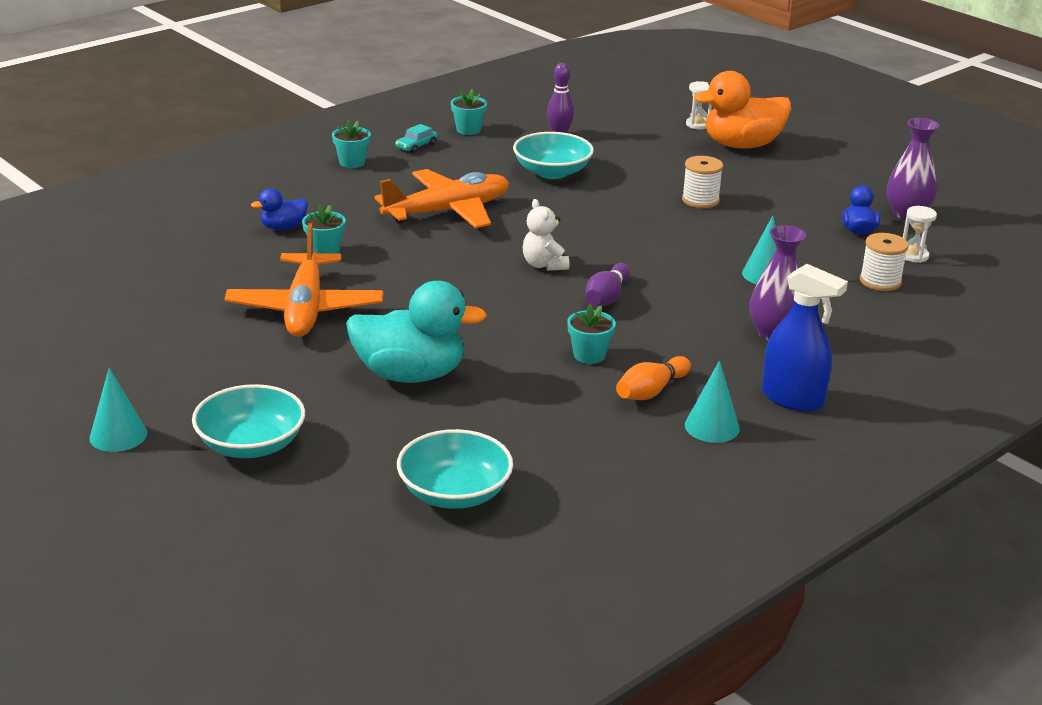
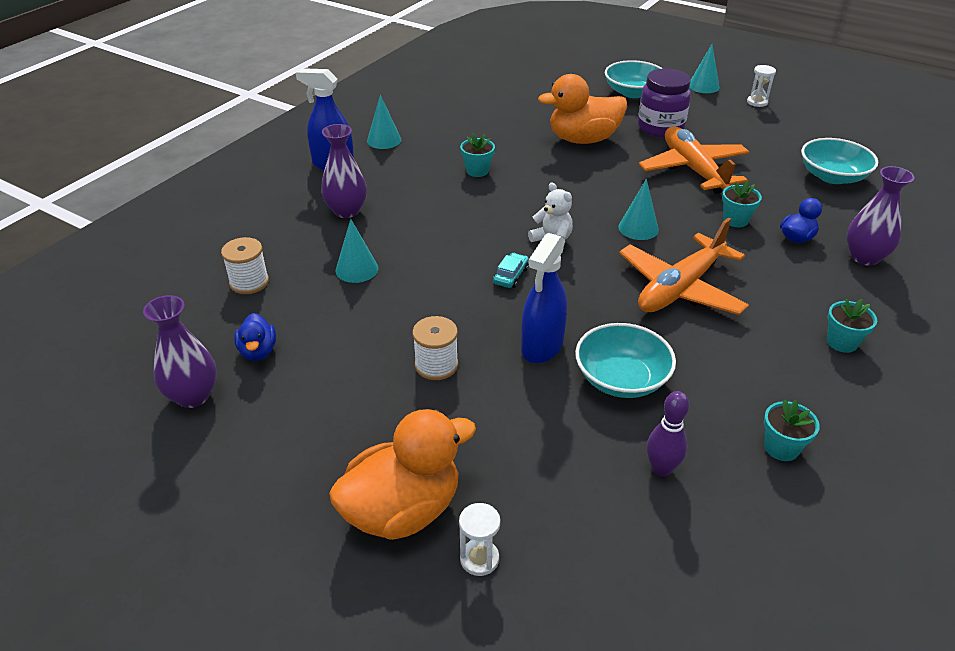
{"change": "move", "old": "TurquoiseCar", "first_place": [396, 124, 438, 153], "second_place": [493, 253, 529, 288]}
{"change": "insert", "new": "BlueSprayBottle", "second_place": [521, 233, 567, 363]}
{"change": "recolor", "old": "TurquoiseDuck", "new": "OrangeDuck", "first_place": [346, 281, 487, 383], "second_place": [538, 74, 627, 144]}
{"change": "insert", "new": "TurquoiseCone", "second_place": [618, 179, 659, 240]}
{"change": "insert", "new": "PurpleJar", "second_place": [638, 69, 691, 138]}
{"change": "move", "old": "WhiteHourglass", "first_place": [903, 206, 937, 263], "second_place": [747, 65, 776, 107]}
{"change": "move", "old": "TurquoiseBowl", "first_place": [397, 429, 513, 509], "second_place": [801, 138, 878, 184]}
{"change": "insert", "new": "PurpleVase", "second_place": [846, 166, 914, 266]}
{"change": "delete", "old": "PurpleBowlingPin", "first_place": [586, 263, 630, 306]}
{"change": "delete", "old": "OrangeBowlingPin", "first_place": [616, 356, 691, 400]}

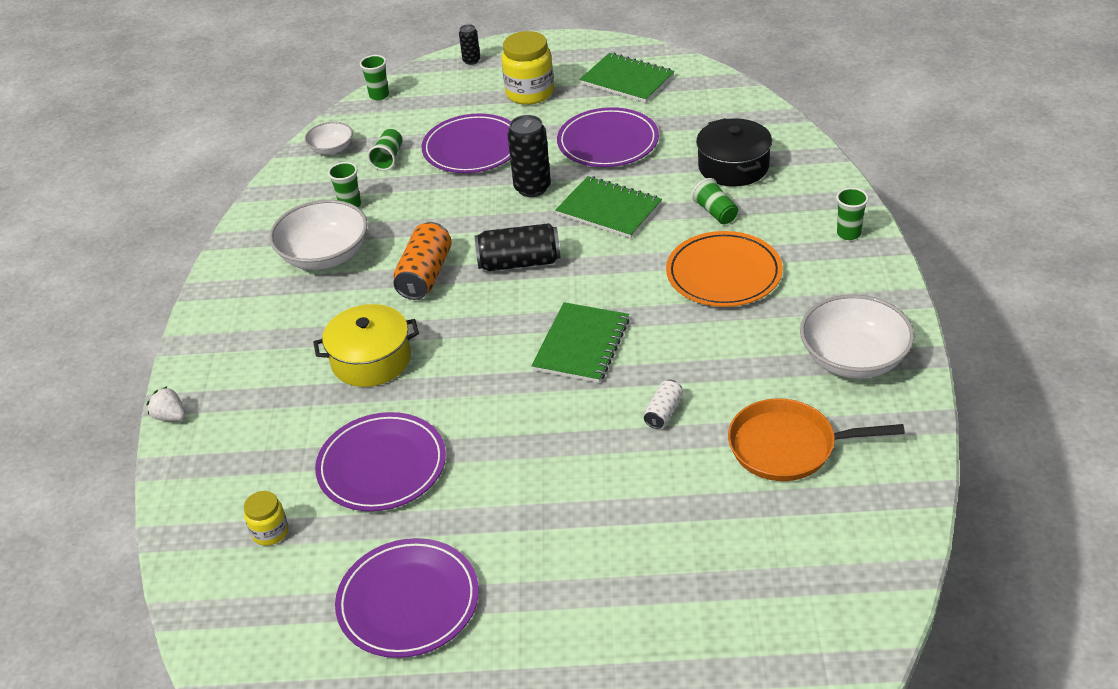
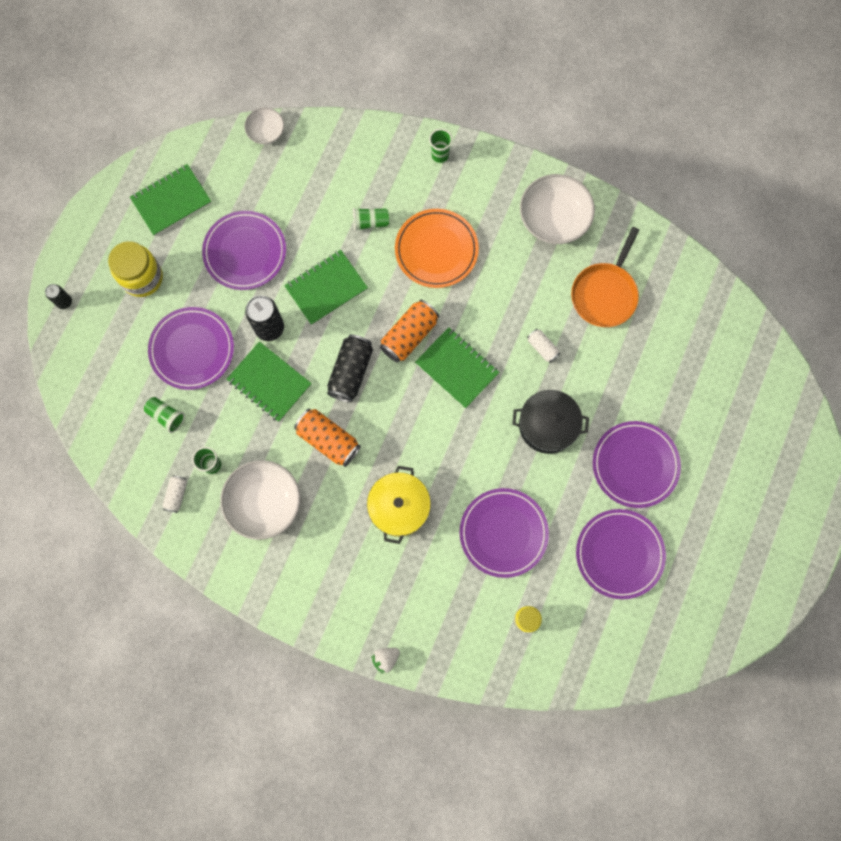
{"change": "insert", "new": "WhiteCan", "second_place": [163, 475, 187, 513]}
{"change": "insert", "new": "GreenNotebook", "second_place": [227, 342, 312, 422]}
{"change": "move", "old": "WhiteBowl", "first_place": [305, 122, 353, 155], "second_place": [245, 108, 284, 144]}
{"change": "insert", "new": "OrangeCan", "second_place": [380, 300, 439, 363]}
{"change": "move", "old": "BlackPot", "first_place": [696, 118, 772, 187], "second_place": [512, 390, 589, 454]}
{"change": "insert", "new": "PurplePlate", "second_place": [593, 421, 681, 508]}
{"change": "delete", "old": "GreenCup", "first_place": [360, 55, 389, 100]}

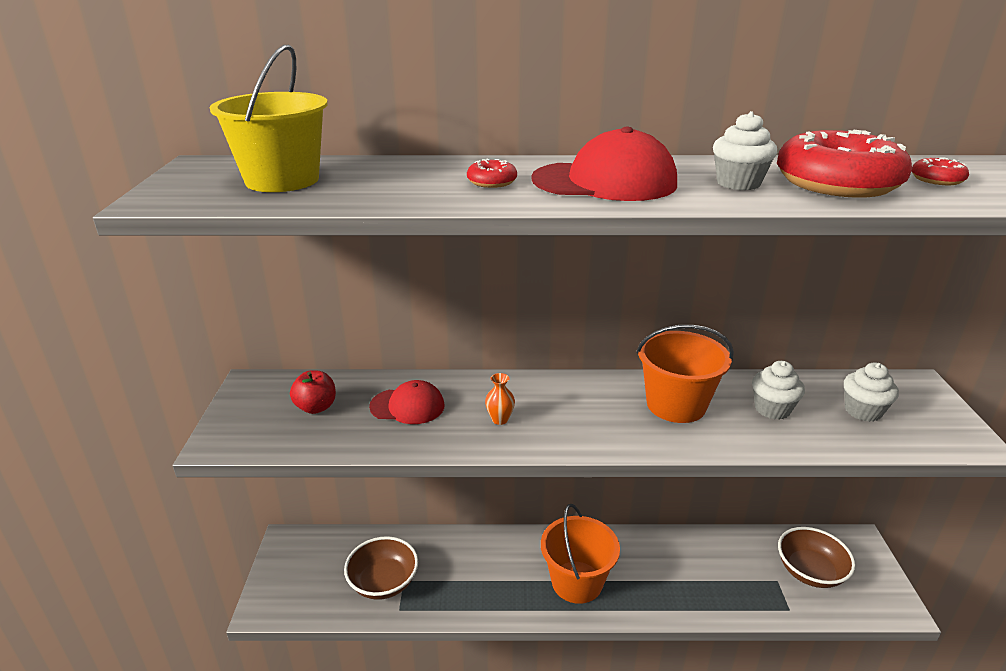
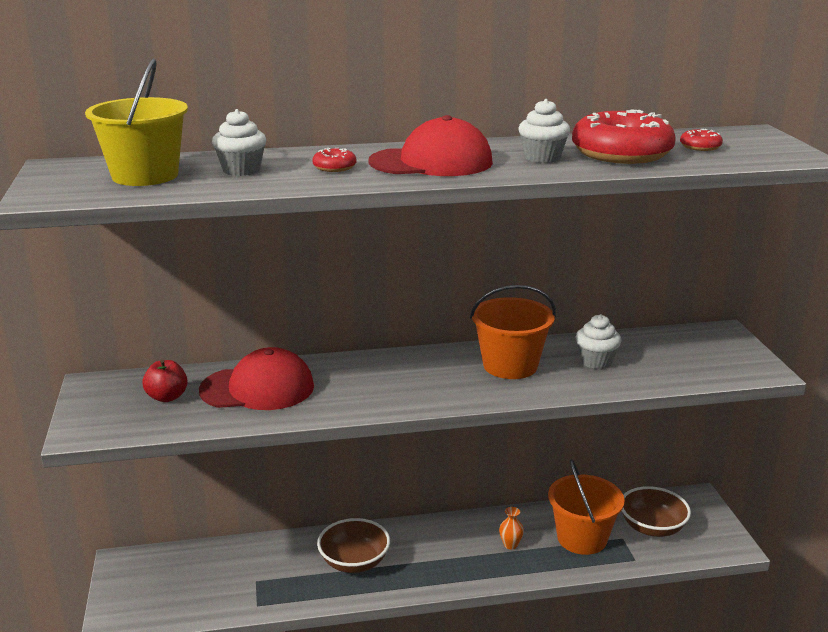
{"change": "resize", "old": "RedCap", "first_place": [369, 380, 444, 424], "second_place": [199, 347, 314, 410], "factor": 1.57}
{"change": "move", "old": "WhiteCupcake", "first_place": [844, 362, 899, 422], "second_place": [212, 109, 266, 176]}
{"change": "move", "old": "BrownBowl", "first_place": [344, 536, 418, 600], "second_place": [317, 518, 390, 573]}
{"change": "move", "old": "OrangeVase", "first_place": [485, 373, 515, 425], "second_place": [499, 507, 524, 550]}
{"change": "move", "old": "OrangeBucket", "first_place": [541, 504, 620, 604], "second_place": [548, 459, 624, 555]}

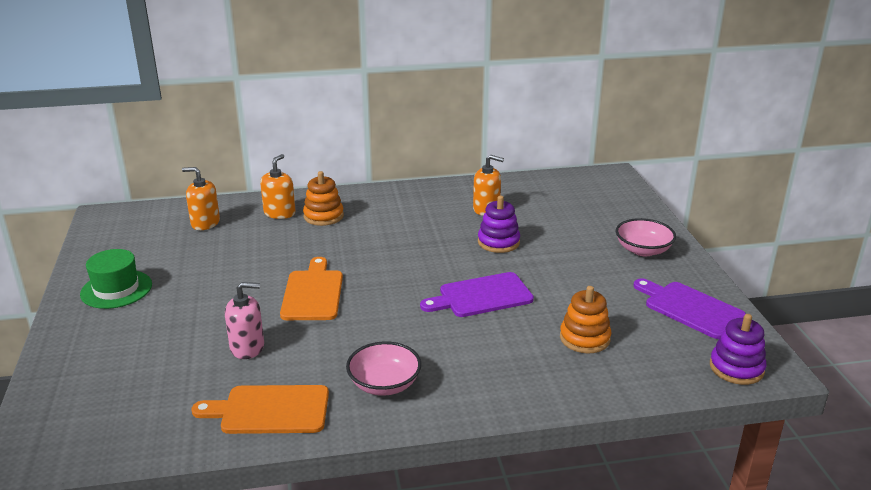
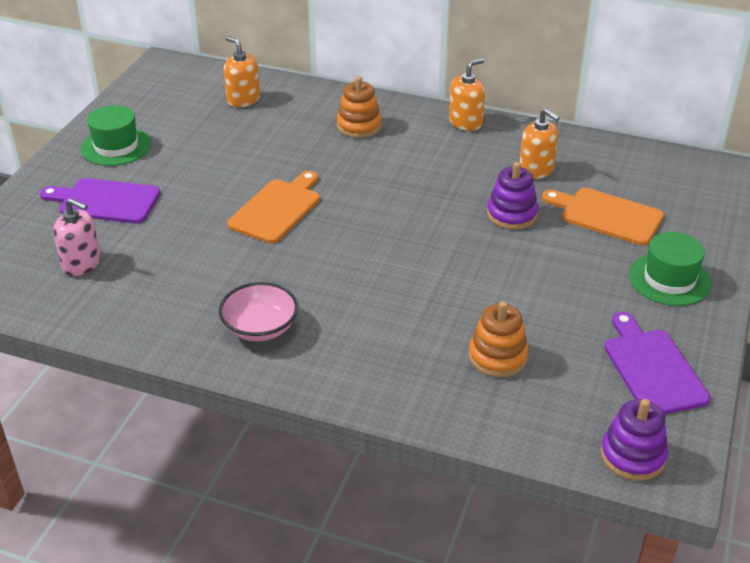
{"change": "move", "old": "PurpleCuttingBoard", "first_place": [420, 272, 534, 317], "second_place": [40, 178, 161, 224]}
{"change": "move", "old": "PinkSoapDispenser", "first_place": [225, 282, 264, 359], "second_place": [53, 198, 101, 276]}
{"change": "move", "old": "OrangeSoapDispenser", "first_place": [260, 154, 296, 219], "second_place": [449, 58, 485, 131]}
{"change": "move", "old": "OrangeCuttingBoard", "first_place": [192, 385, 329, 434], "second_place": [542, 188, 664, 245]}
{"change": "replace", "old": "PinkBowl", "new": "GreenHat", "first_place": [616, 218, 676, 256], "second_place": [629, 232, 711, 306]}

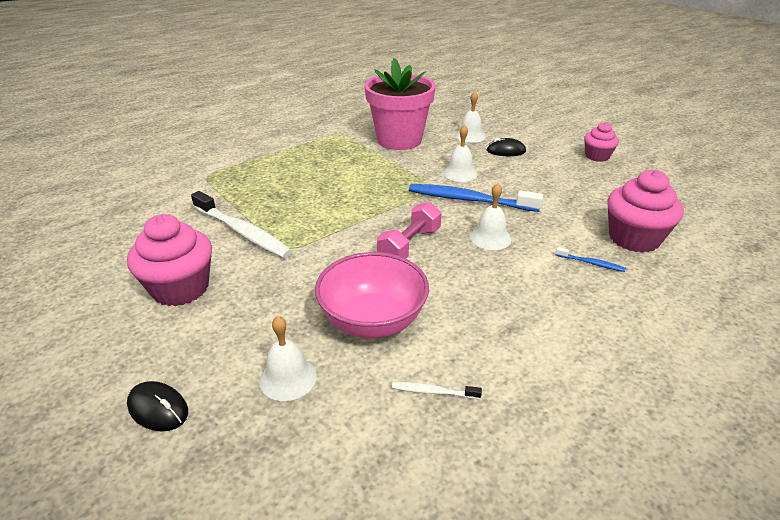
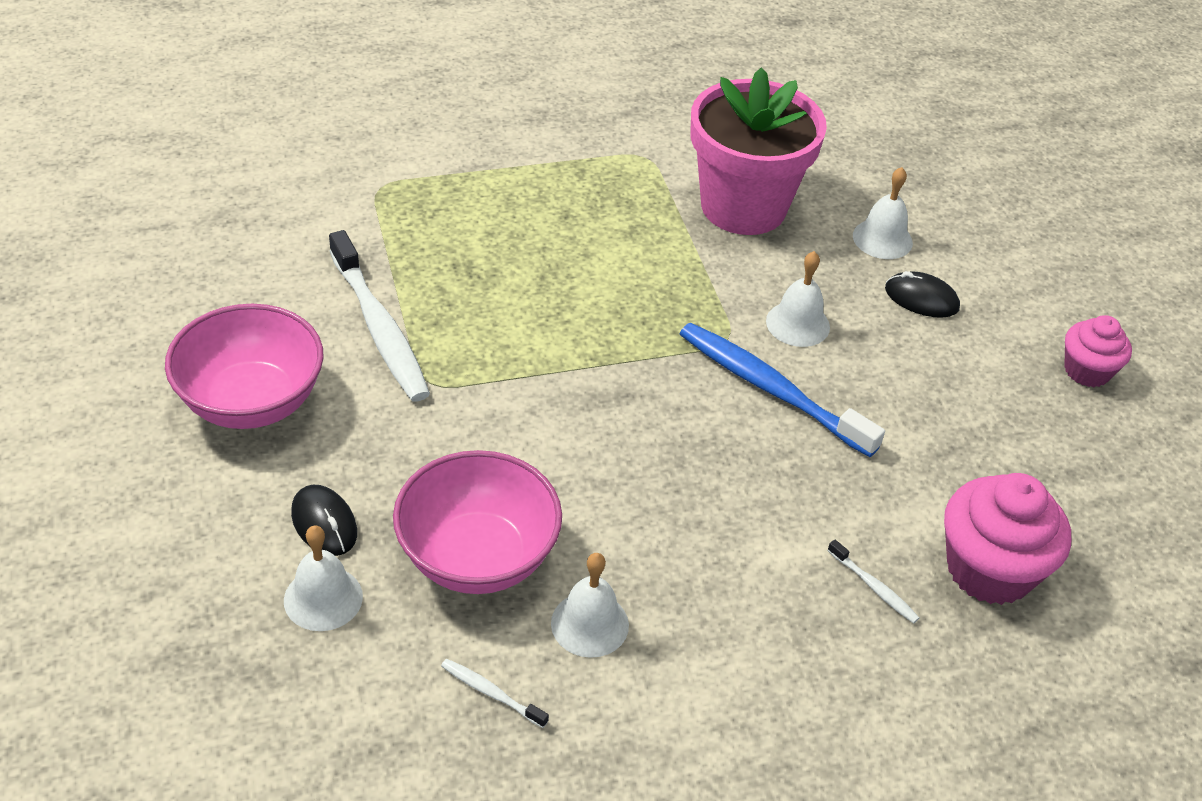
{"change": "replace", "old": "PinkCupcake", "new": "PinkBowl", "first_place": [127, 214, 212, 306], "second_place": [165, 304, 324, 429]}
{"change": "move", "old": "BlackMouse", "first_place": [127, 381, 188, 432], "second_place": [291, 485, 357, 556]}
{"change": "move", "old": "WhiteBell", "first_place": [470, 183, 511, 250], "second_place": [551, 553, 629, 658]}
{"change": "recolor", "old": "BlueToothbrush", "new": "WhiteToothbrush", "first_place": [556, 247, 626, 272], "second_place": [827, 539, 920, 624]}
{"change": "delete", "old": "PinkDumbbell", "first_place": [377, 202, 442, 259]}

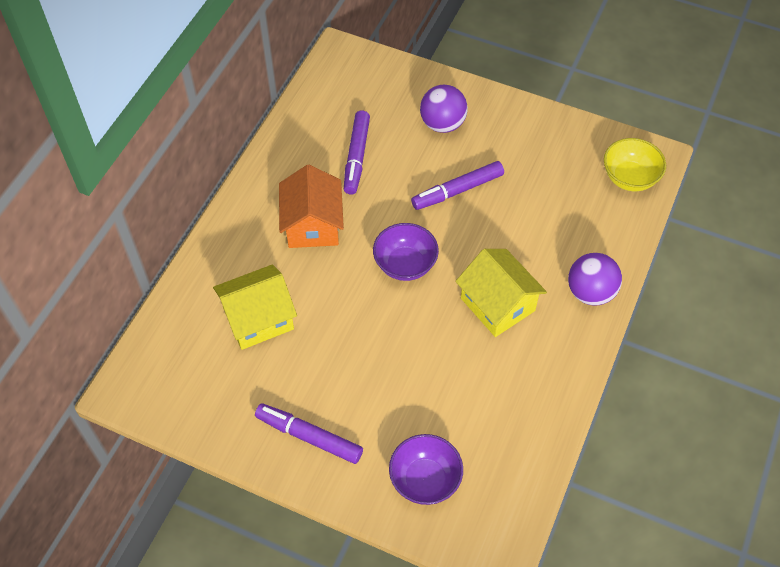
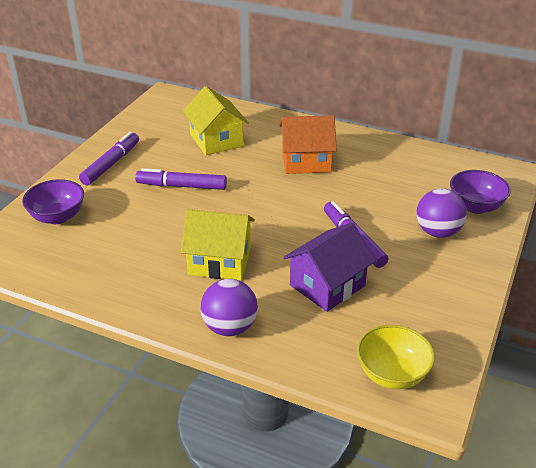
{"change": "move", "old": "PurpleMarker", "first_place": [344, 110, 370, 195], "second_place": [135, 168, 227, 190]}
{"change": "rotate", "old": "YellowHouse", "first_place": [455, 249, 547, 337], "second_place": [181, 209, 255, 281], "degrees": 45}
{"change": "insert", "new": "PurpleHouse", "second_place": [283, 222, 376, 312]}
{"change": "move", "old": "PurpleBowl", "first_place": [373, 223, 439, 281], "second_place": [450, 170, 511, 214]}

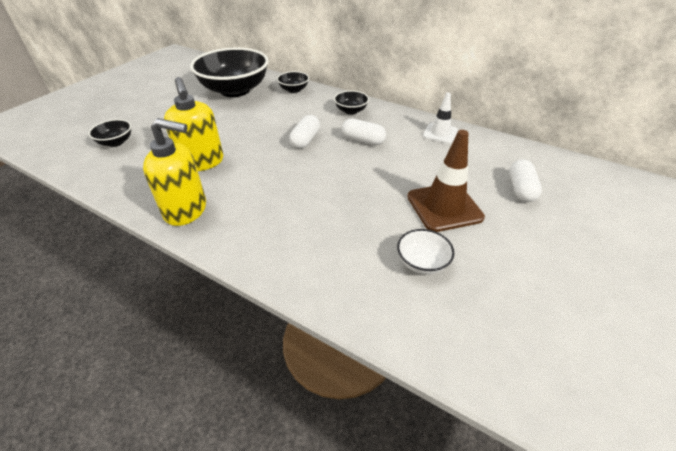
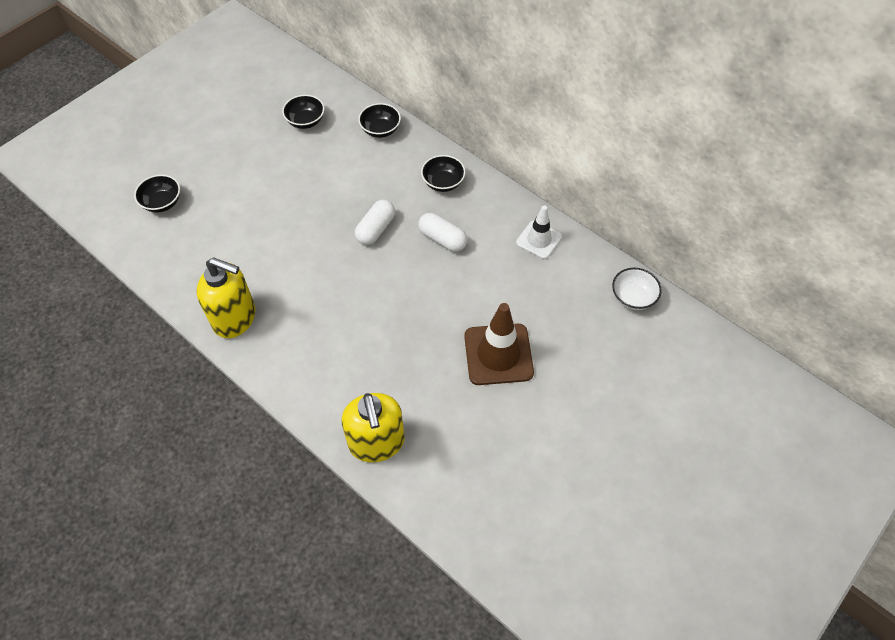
{"change": "resize", "old": "BlackBowl", "first_place": [190, 47, 269, 97], "second_place": [282, 95, 325, 129], "factor": 0.44}
{"change": "move", "old": "YellowSoapDispenser", "first_place": [164, 77, 223, 171], "second_place": [342, 393, 405, 462]}
{"change": "move", "old": "WhiteBowl", "first_place": [397, 229, 454, 275], "second_place": [612, 268, 662, 310]}
{"change": "delete", "old": "WhiteCapsule", "first_place": [509, 159, 542, 202]}

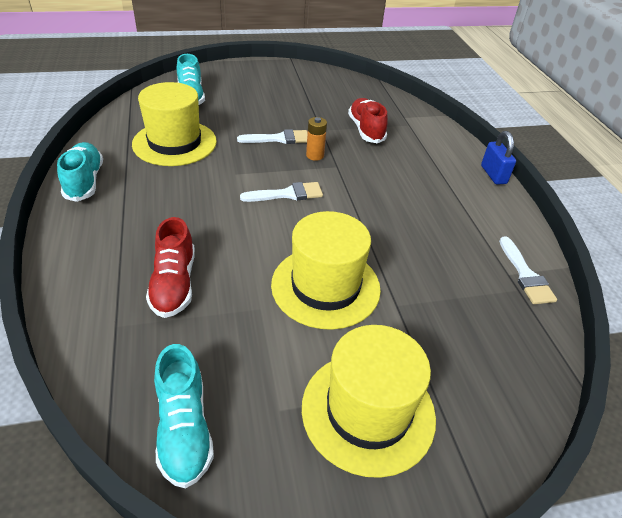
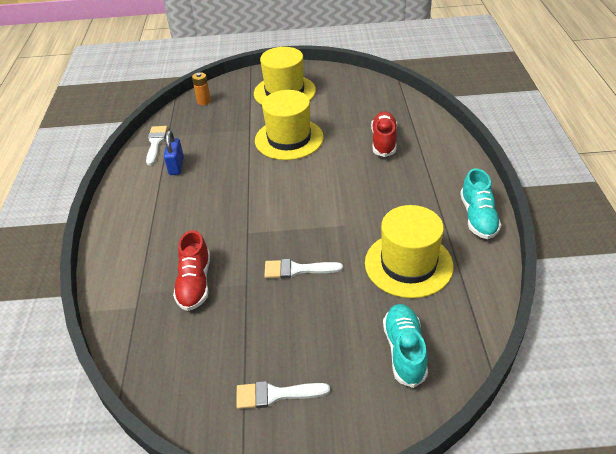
{"change": "move", "old": "BluePadlock", "first_place": [481, 131, 516, 185], "second_place": [164, 131, 184, 175]}
{"change": "move", "old": "OrangeBattery", "first_place": [306, 117, 327, 161], "second_place": [192, 72, 211, 105]}
{"change": "move", "old": "WhiteBrush", "first_place": [240, 182, 323, 202], "second_place": [236, 381, 330, 409]}
{"change": "delete", "old": "TurquoiseShoe", "first_place": [154, 344, 214, 488]}

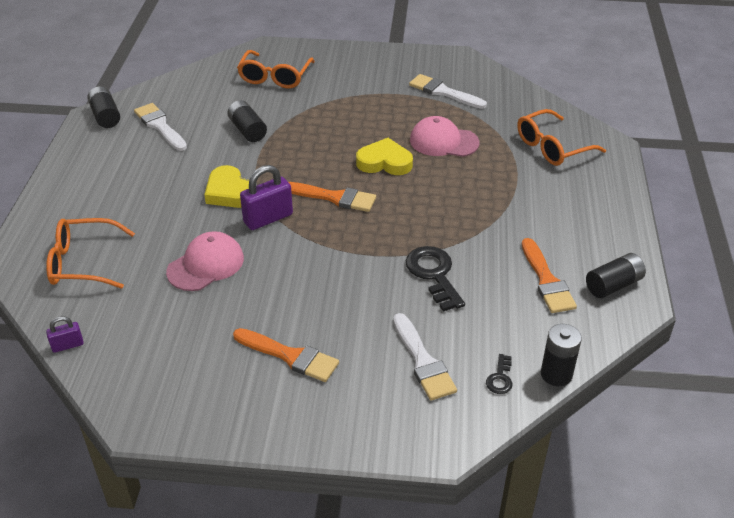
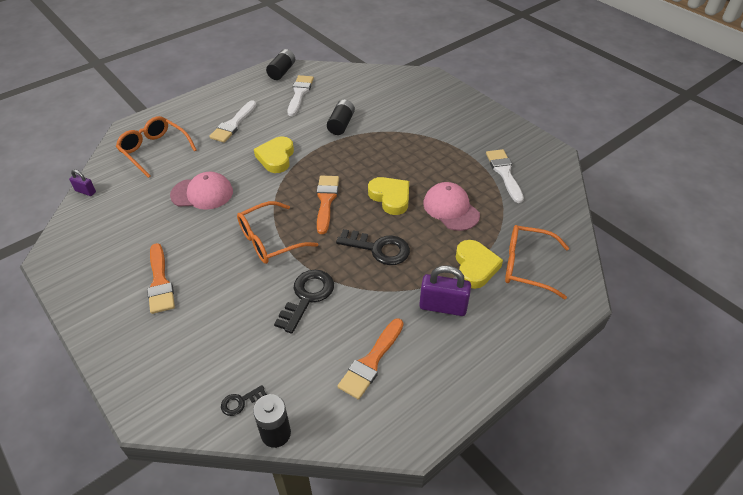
{"change": "move", "old": "WhiteBrush", "first_place": [393, 313, 457, 400], "second_place": [209, 100, 257, 143]}
{"change": "move", "old": "OrangeGlasses", "first_place": [237, 50, 315, 88], "second_place": [237, 201, 318, 264]}
{"change": "rotate", "old": "OrangeBrush", "first_place": [289, 182, 376, 212], "second_place": [317, 176, 339, 234], "degrees": -150}
{"change": "insert", "new": "BlackKey", "second_place": [336, 229, 410, 265]}
{"change": "move", "old": "PurplePadlock", "first_place": [240, 165, 293, 230], "second_place": [419, 265, 471, 316]}
{"change": "insert", "new": "YellowHeart", "second_place": [456, 240, 503, 289]}
{"change": "delete", "old": "BlackBattery", "first_place": [586, 253, 646, 298]}

